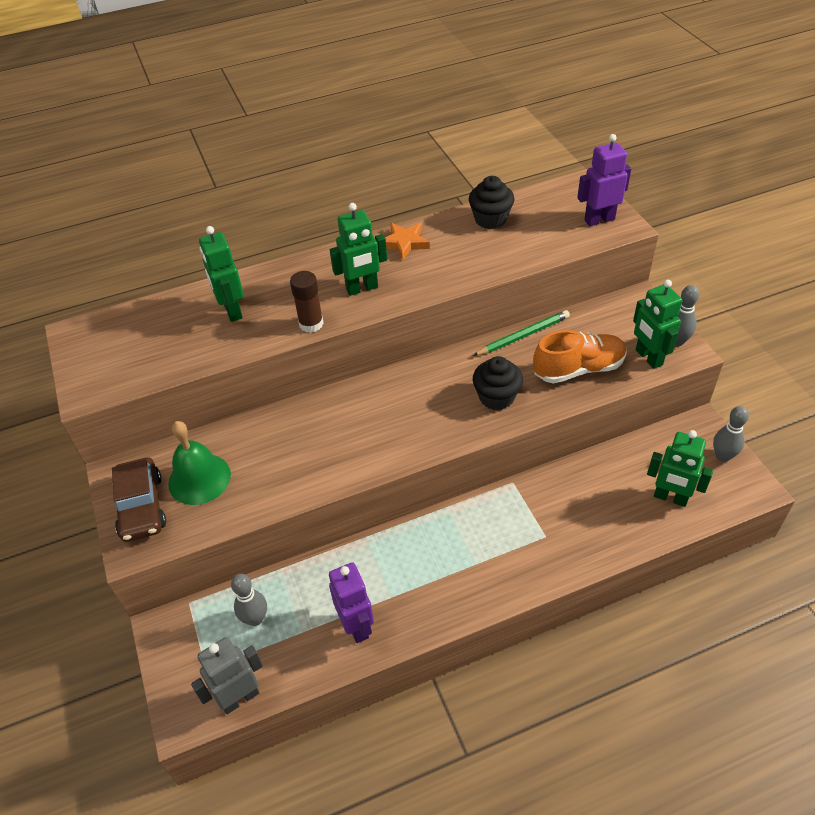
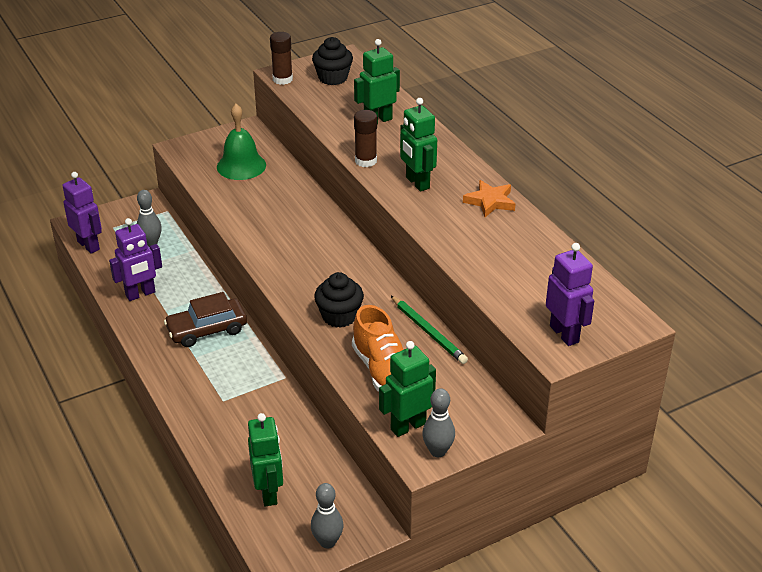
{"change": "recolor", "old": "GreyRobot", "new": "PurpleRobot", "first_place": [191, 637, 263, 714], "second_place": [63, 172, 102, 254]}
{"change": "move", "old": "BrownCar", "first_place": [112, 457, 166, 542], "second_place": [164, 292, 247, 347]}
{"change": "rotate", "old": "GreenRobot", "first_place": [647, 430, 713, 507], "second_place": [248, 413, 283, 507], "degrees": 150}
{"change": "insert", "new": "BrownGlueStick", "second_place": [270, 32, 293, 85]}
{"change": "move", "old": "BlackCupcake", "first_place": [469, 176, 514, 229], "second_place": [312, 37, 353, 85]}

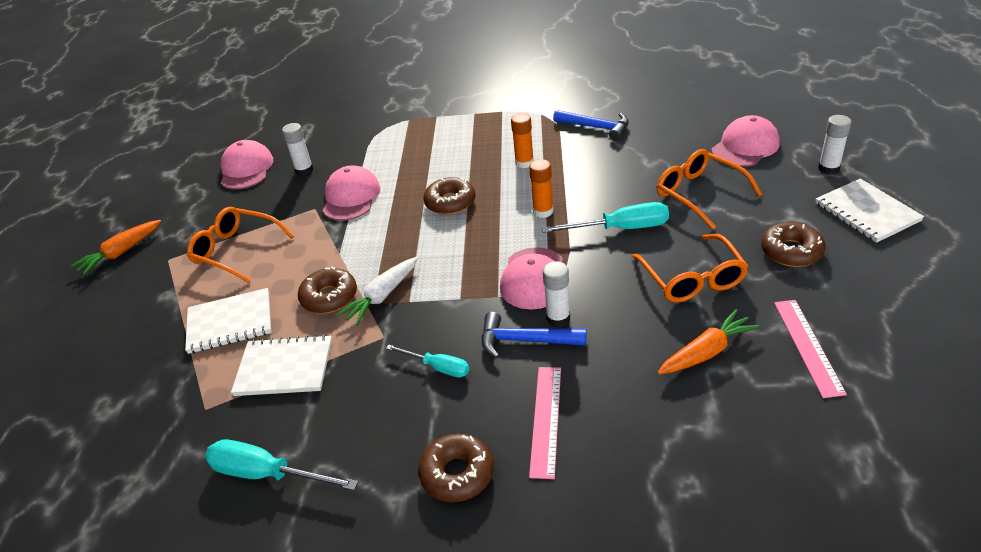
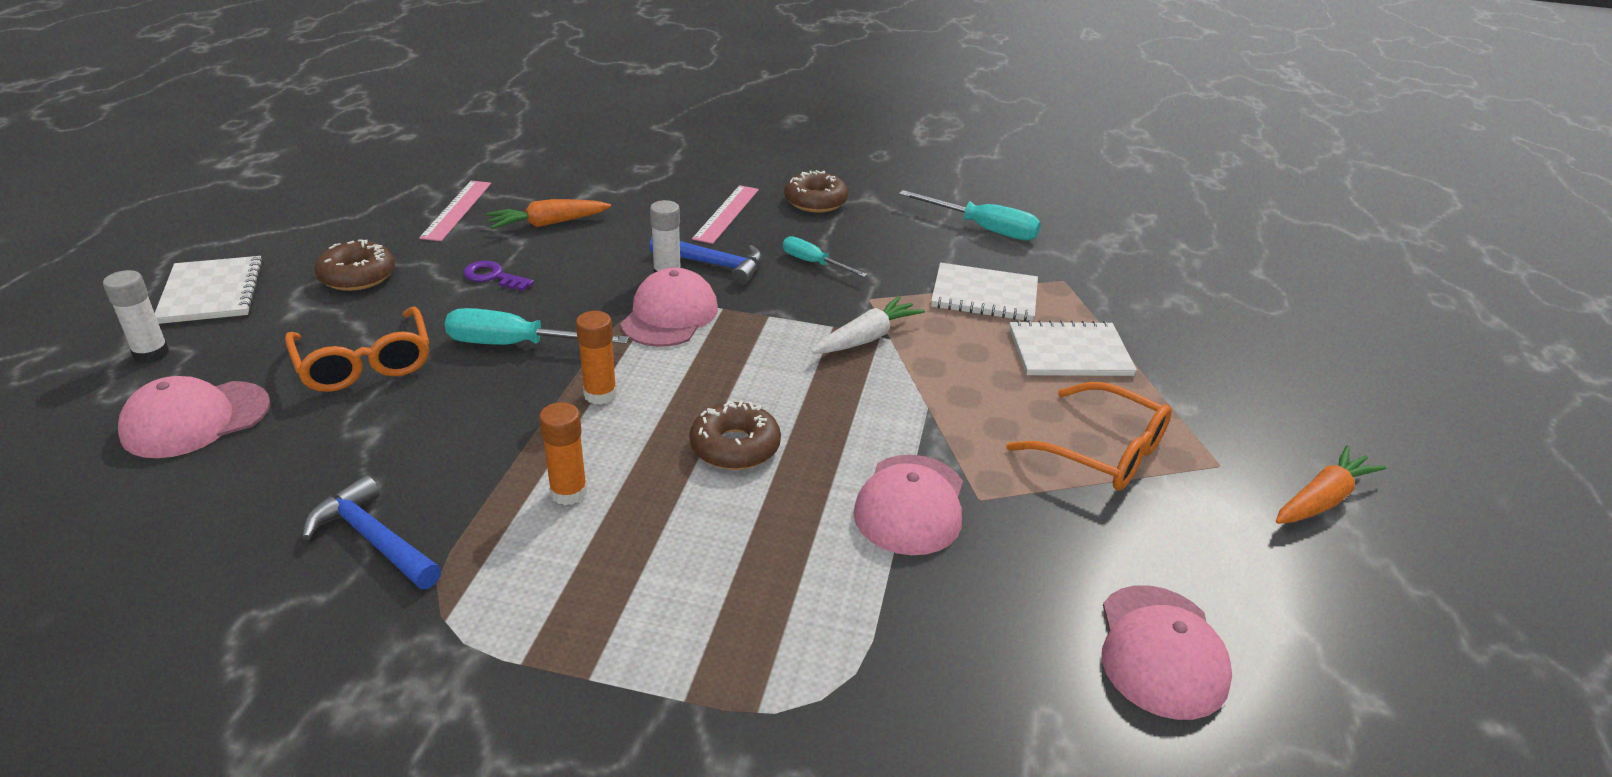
{"change": "replace", "old": "OrangeGlasses", "new": "PurpleKey", "first_place": [632, 234, 748, 303], "second_place": [463, 261, 534, 291]}
{"change": "delete", "old": "WhiteGlueStick", "first_place": [282, 123, 313, 176]}
{"change": "delete", "old": "BrownDonut", "first_place": [298, 267, 357, 313]}

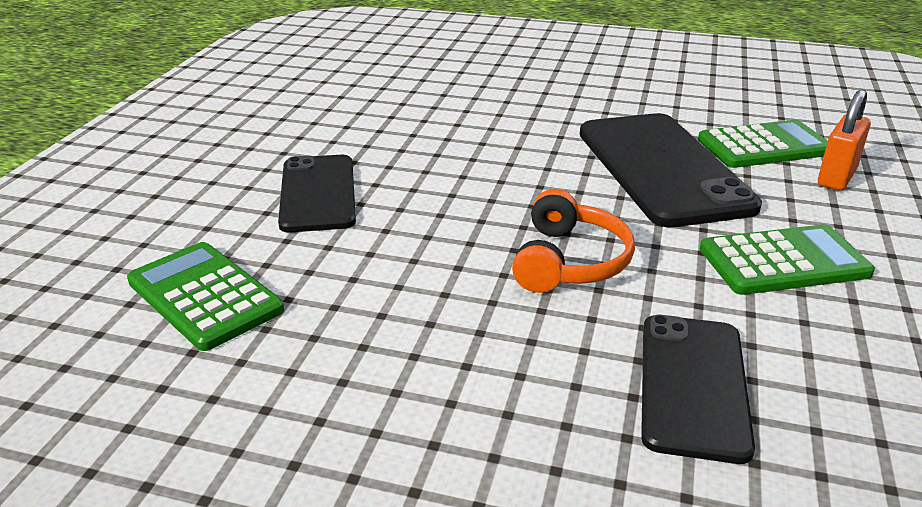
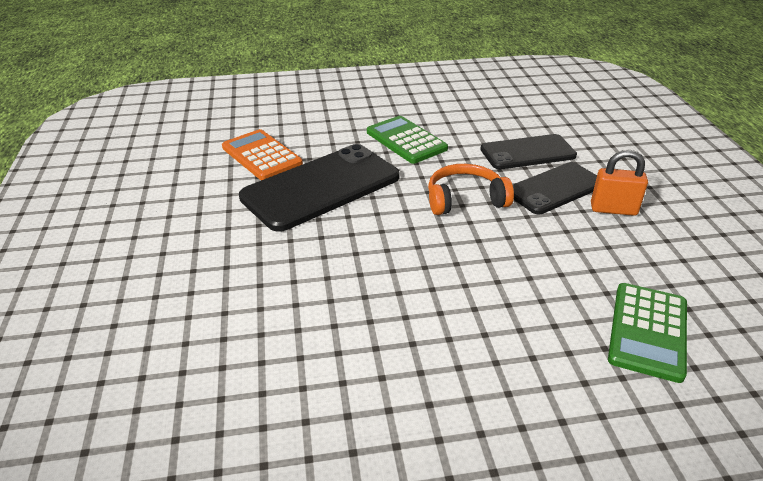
{"change": "recolor", "old": "GreenCalculator", "new": "OrangeCalculator", "first_place": [698, 120, 828, 168], "second_place": [222, 129, 303, 180]}
{"change": "move", "old": "BlackPhone", "first_place": [278, 155, 356, 232], "second_place": [513, 162, 597, 214]}
{"change": "move", "old": "OrangePadlock", "first_place": [818, 89, 871, 190], "second_place": [591, 150, 648, 216]}

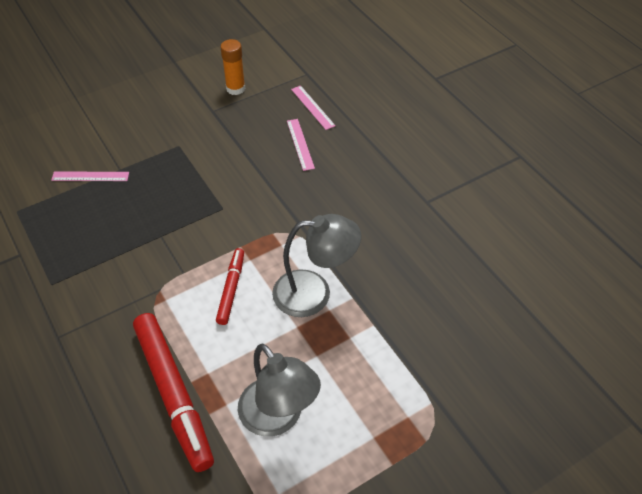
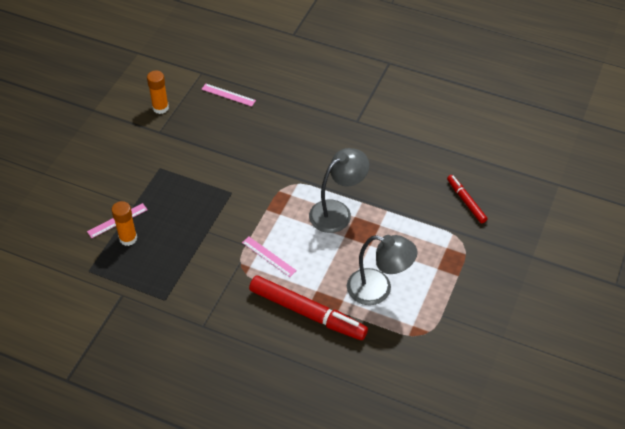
{"change": "insert", "new": "OrangeGlueStick", "second_place": [111, 201, 137, 246]}
{"change": "move", "old": "PinkRuler", "first_place": [287, 119, 315, 171], "second_place": [242, 237, 297, 277]}
{"change": "move", "old": "RedMarker", "first_place": [216, 248, 244, 325], "second_place": [447, 175, 487, 223]}

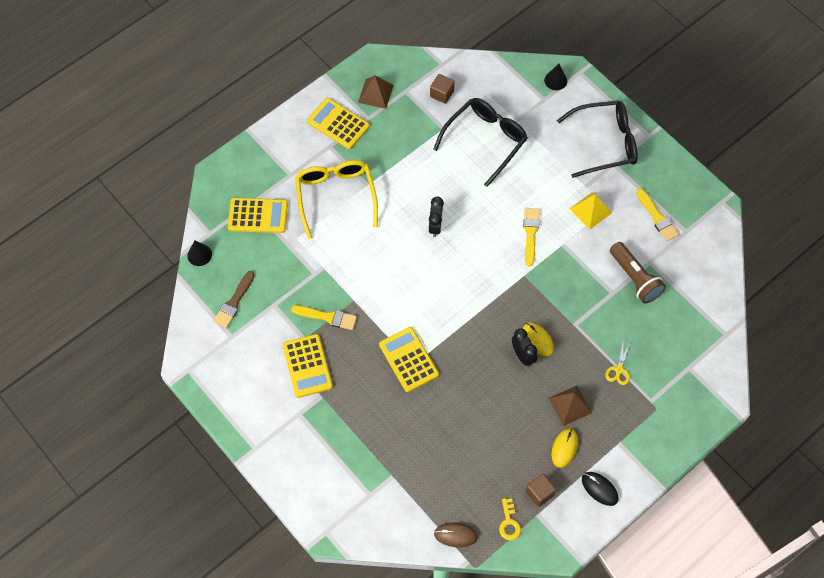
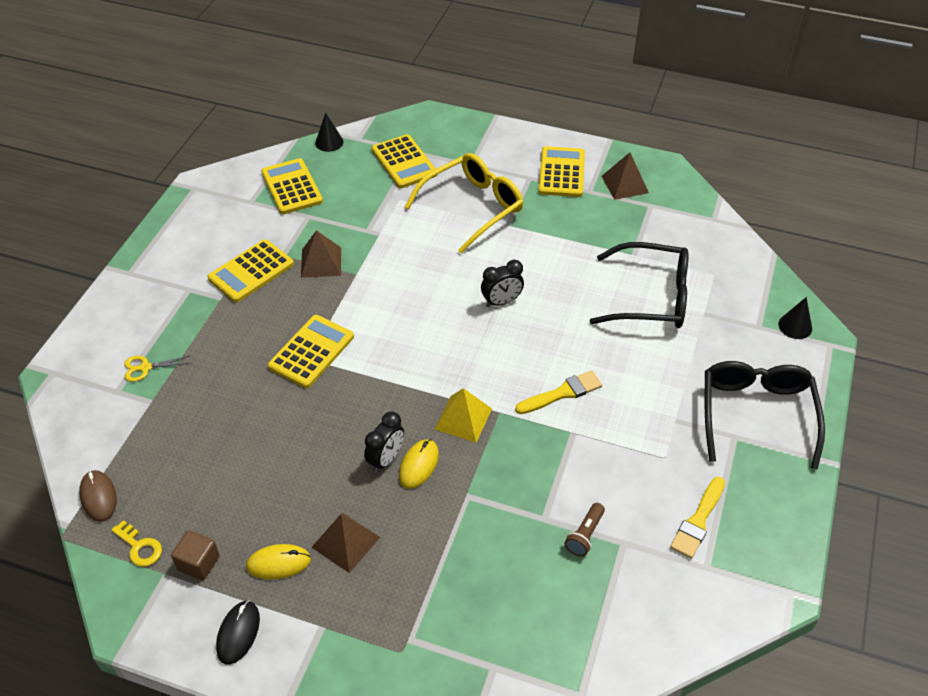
{"change": "rotate", "old": "YellowKey", "first_place": [499, 498, 521, 540], "second_place": [112, 520, 162, 567], "degrees": -105}
{"change": "move", "old": "YellowScissors", "first_place": [605, 342, 630, 385], "second_place": [124, 355, 191, 382]}
{"change": "replace", "old": "BrownBrush", "new": "YellowCalculator", "first_place": [213, 271, 255, 328], "second_place": [261, 158, 323, 214]}
{"change": "replace", "old": "YellowBrush", "new": "BrownPyramid", "first_place": [291, 305, 357, 330], "second_place": [301, 230, 341, 278]}
{"change": "move", "old": "YellowPyramid", "first_place": [570, 192, 612, 230], "second_place": [435, 388, 492, 443]}
{"change": "resize", "old": "BrownFlashlight", "first_place": [610, 242, 666, 304], "second_place": [565, 503, 605, 557], "factor": 0.56}
{"change": "rotate", "old": "BlackGlasses", "first_place": [557, 100, 638, 178], "second_place": [705, 361, 825, 470], "degrees": -135}
{"change": "delete", "old": "BrownCube", "first_place": [430, 74, 455, 104]}

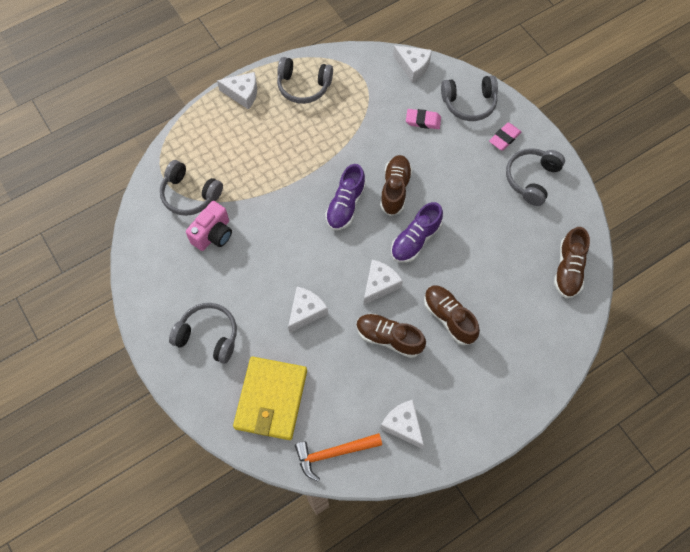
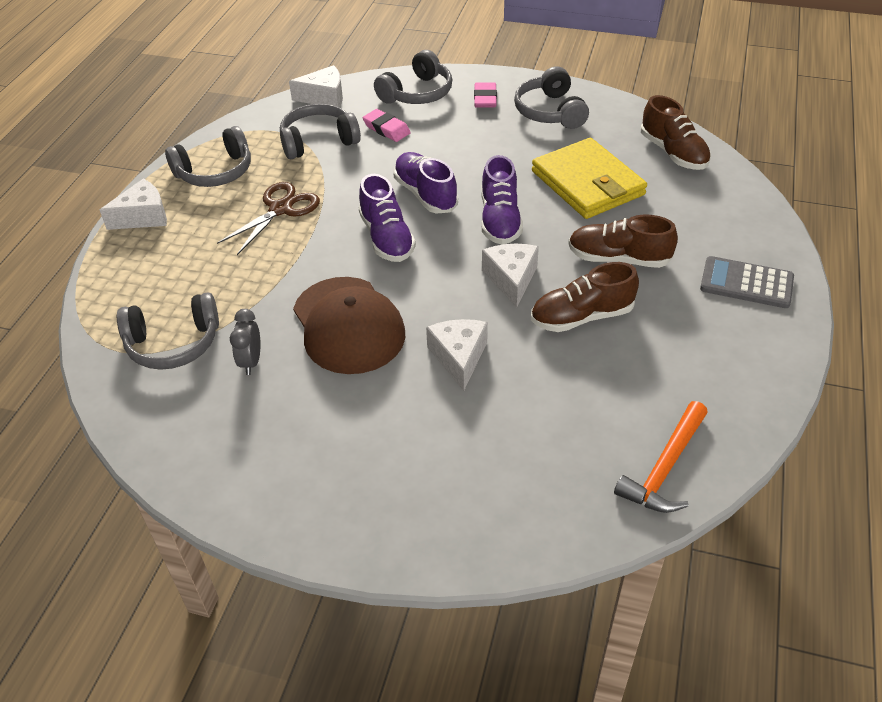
{"change": "insert", "new": "BrownScissors", "second_place": [217, 182, 320, 255]}
{"change": "replace", "old": "PinkCamera", "new": "GreyClock", "first_place": [186, 201, 232, 251], "second_place": [230, 309, 260, 375]}
{"change": "move", "old": "GreyHeadphones", "first_place": [169, 303, 237, 364], "second_place": [280, 104, 361, 159]}
{"change": "insert", "new": "BrownCap", "second_place": [293, 277, 405, 374]}
{"change": "rotate", "old": "PinkEraser", "first_place": [406, 109, 441, 129], "second_place": [363, 109, 411, 142], "degrees": 75}
{"change": "recolor", "old": "BrownShoe", "new": "PurpleShoe", "first_place": [380, 155, 412, 216], "second_place": [393, 152, 458, 214]}
{"change": "move", "old": "YellowWallet", "first_place": [233, 357, 307, 440], "second_place": [532, 138, 647, 219]}
{"change": "insert", "new": "GreyCalculator", "second_place": [700, 256, 794, 308]}
{"change": "delete", "old": "WhiteCheese", "first_place": [380, 400, 424, 449]}

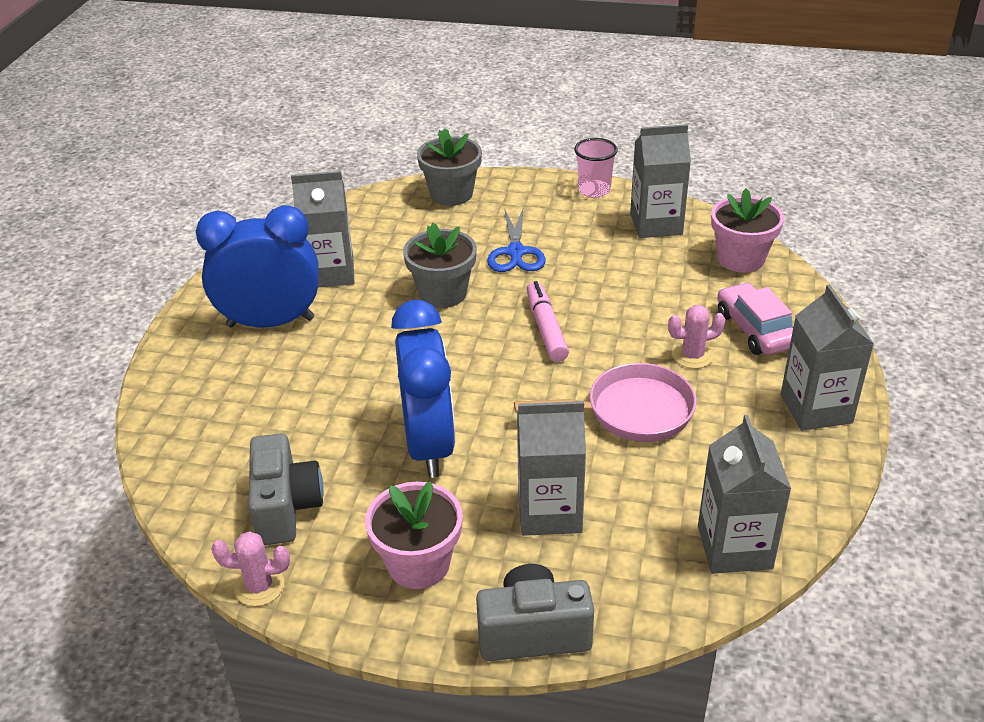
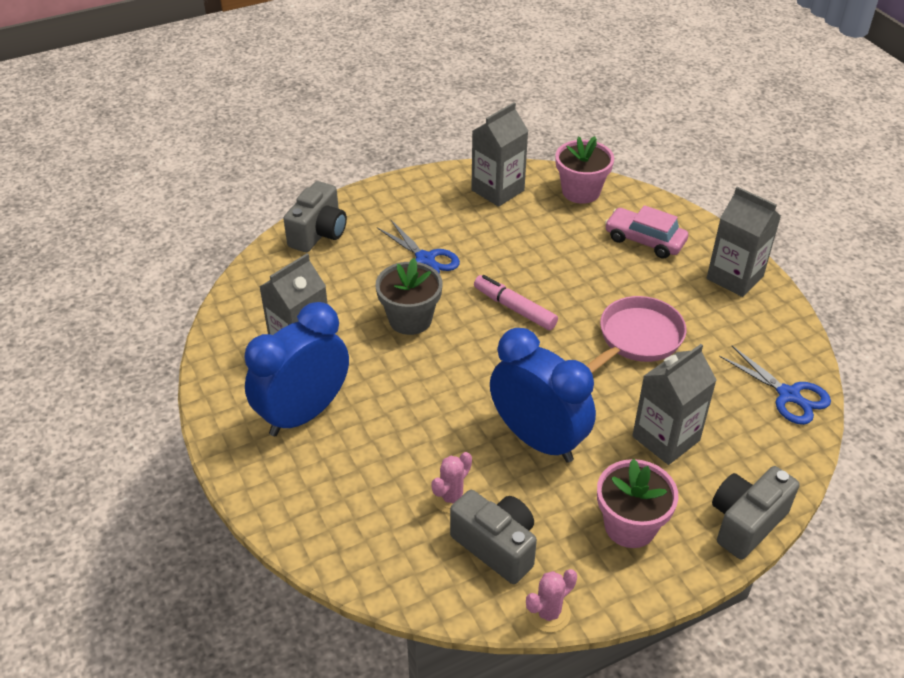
{"change": "replace", "old": "GreyFlowerPot", "new": "GreyCamera", "first_place": [417, 128, 482, 206], "second_place": [283, 181, 347, 252]}
{"change": "move", "old": "PinkCactus", "first_place": [668, 305, 725, 369], "second_place": [431, 452, 472, 513]}
{"change": "replace", "old": "GreyCarton", "new": "BlueScissors", "first_place": [698, 415, 791, 574], "second_place": [719, 346, 831, 425]}
{"change": "delete", "old": "PinkCup", "first_place": [574, 138, 618, 198]}

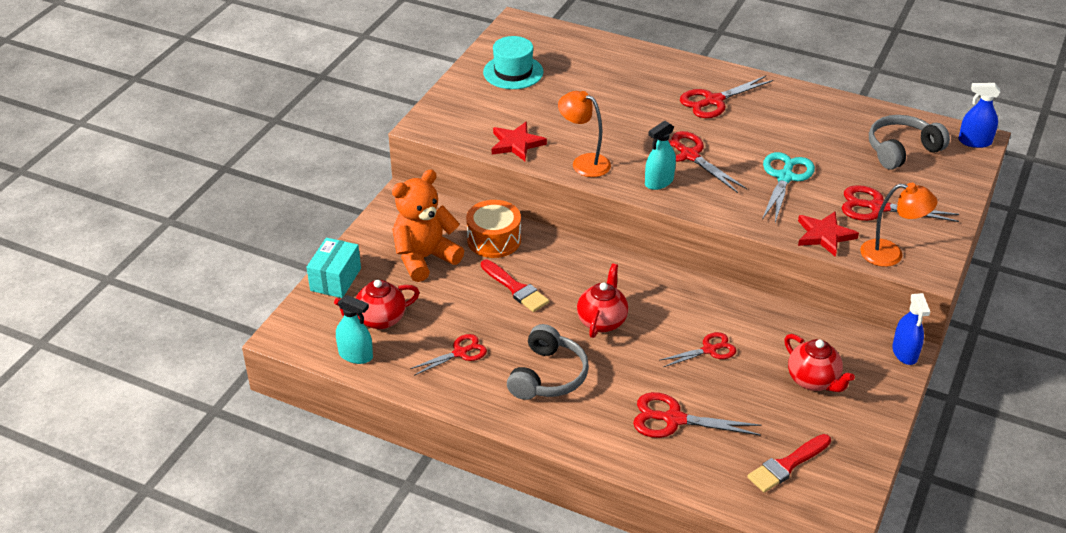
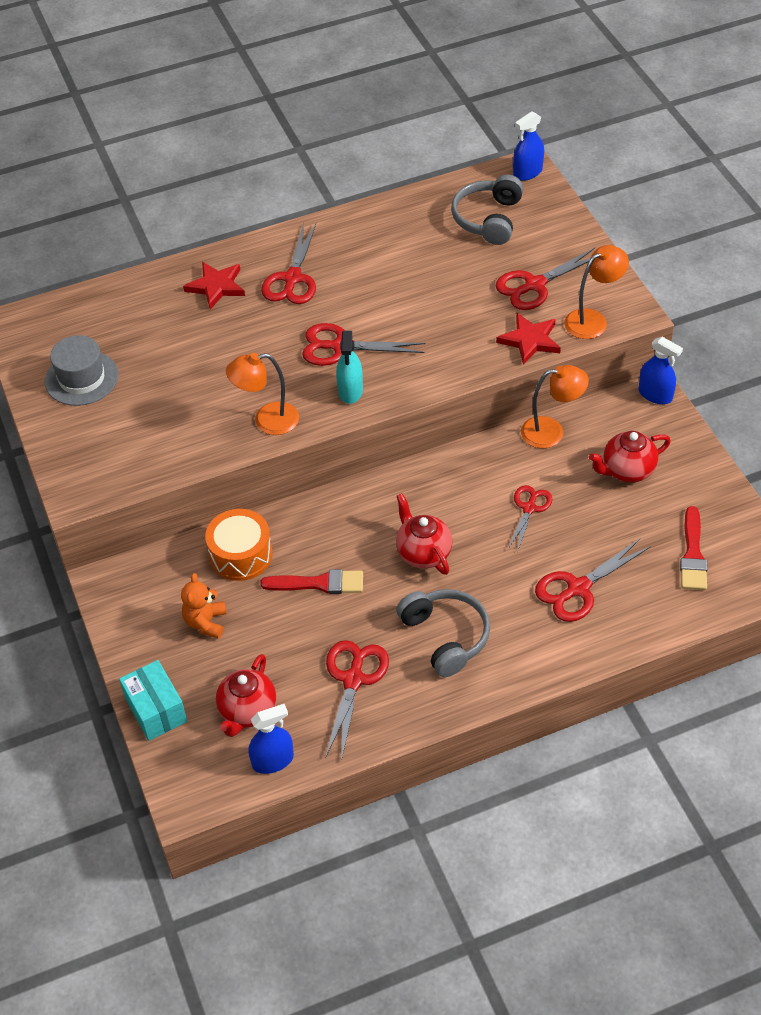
{"change": "recolor", "old": "TurquoiseHat", "new": "GreyHat", "first_place": [483, 36, 543, 89], "second_place": [45, 335, 119, 406]}
{"change": "resize", "old": "OrangeTeddyBear", "first_place": [392, 169, 464, 282], "second_place": [181, 573, 227, 639], "factor": 0.56}
{"change": "move", "old": "RedStar", "first_place": [492, 122, 547, 161], "second_place": [183, 262, 245, 310]}
{"change": "recolor", "old": "TurquoiseSprayBottle", "new": "BlueSprayBottle", "first_place": [336, 295, 373, 364], "second_place": [248, 704, 294, 774]}
{"change": "resize", "old": "RedScissors", "first_place": [410, 334, 487, 376], "second_place": [325, 640, 389, 761], "factor": 1.52}
{"change": "insert", "new": "OrangeLamp", "second_place": [521, 365, 589, 448]}
{"change": "rotate", "old": "RedTeapot", "first_place": [784, 334, 855, 392], "second_place": [589, 431, 671, 483], "degrees": 150}
{"change": "delete", "old": "TurquoiseScissors", "first_place": [762, 152, 815, 223]}

